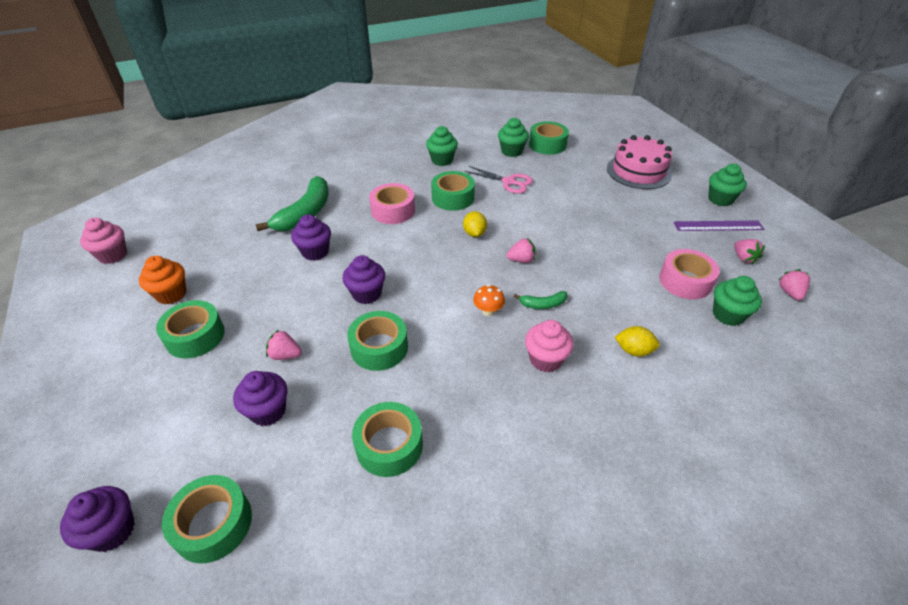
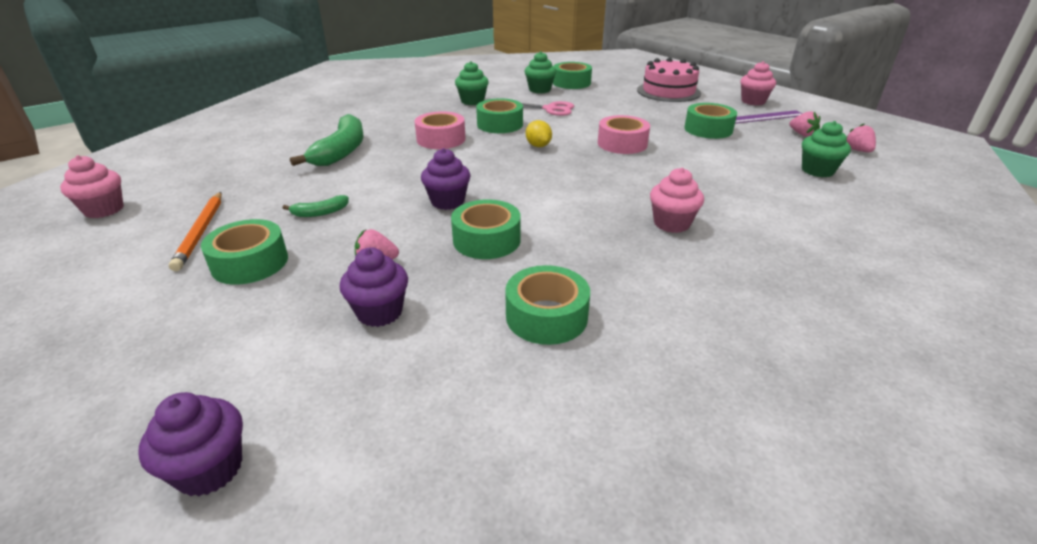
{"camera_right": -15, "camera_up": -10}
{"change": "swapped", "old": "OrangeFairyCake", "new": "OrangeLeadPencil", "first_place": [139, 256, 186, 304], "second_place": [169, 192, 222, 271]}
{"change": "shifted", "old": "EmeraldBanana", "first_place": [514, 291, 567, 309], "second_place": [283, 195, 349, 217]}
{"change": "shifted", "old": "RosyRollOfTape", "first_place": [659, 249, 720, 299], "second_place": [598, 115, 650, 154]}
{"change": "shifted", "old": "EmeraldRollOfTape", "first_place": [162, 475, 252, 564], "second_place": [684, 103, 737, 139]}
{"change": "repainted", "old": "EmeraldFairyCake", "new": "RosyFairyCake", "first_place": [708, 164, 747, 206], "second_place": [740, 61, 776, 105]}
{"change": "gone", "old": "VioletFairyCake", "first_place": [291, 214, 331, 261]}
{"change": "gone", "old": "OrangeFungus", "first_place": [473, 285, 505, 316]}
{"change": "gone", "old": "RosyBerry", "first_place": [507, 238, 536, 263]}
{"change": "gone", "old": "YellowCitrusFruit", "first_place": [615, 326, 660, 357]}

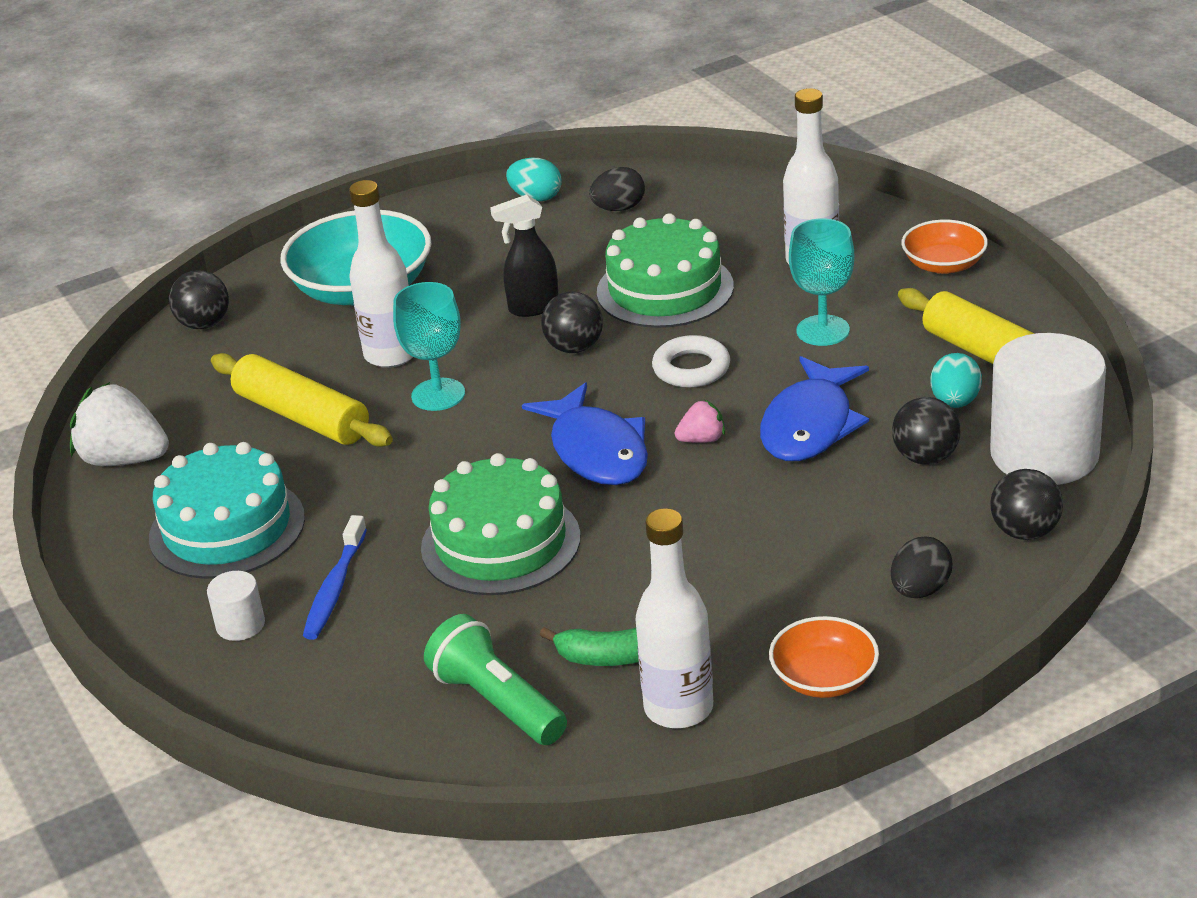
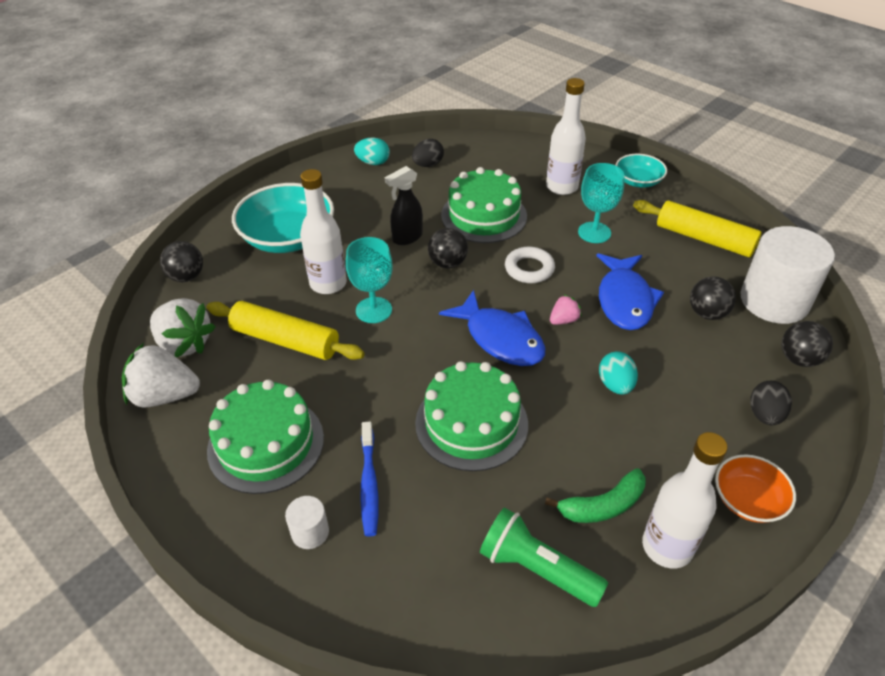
{"camera_right": -20, "camera_up": 10}
{"change": "new", "new": "PureWhiteBerry", "second_place": [150, 298, 216, 357]}
{"change": "repainted", "old": "TurquoiseGateau", "new": "EmeraldGateau", "first_place": [149, 442, 305, 579], "second_place": [207, 379, 324, 494]}
{"change": "shifted", "old": "TurquoiseEgg", "first_place": [930, 353, 982, 408], "second_place": [599, 351, 638, 395]}
{"change": "repainted", "old": "OrangeDeepDish", "new": "TurquoiseDeepDish", "first_place": [901, 220, 988, 274], "second_place": [616, 154, 667, 188]}

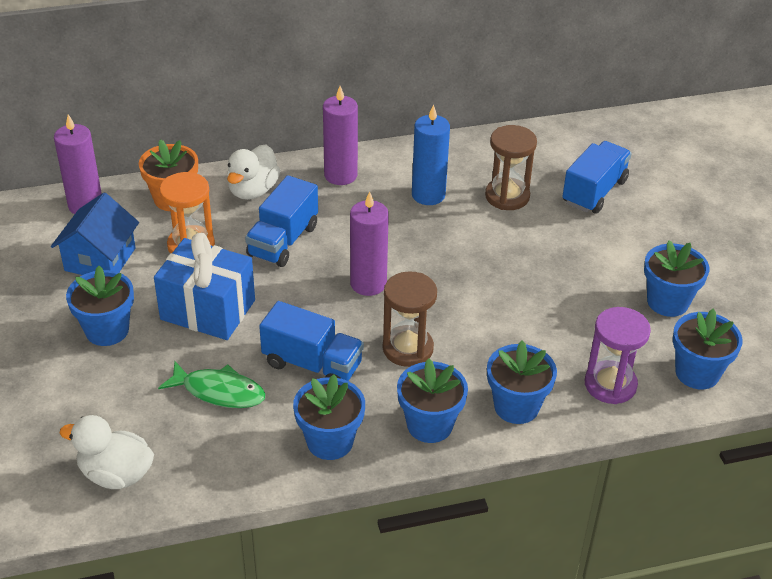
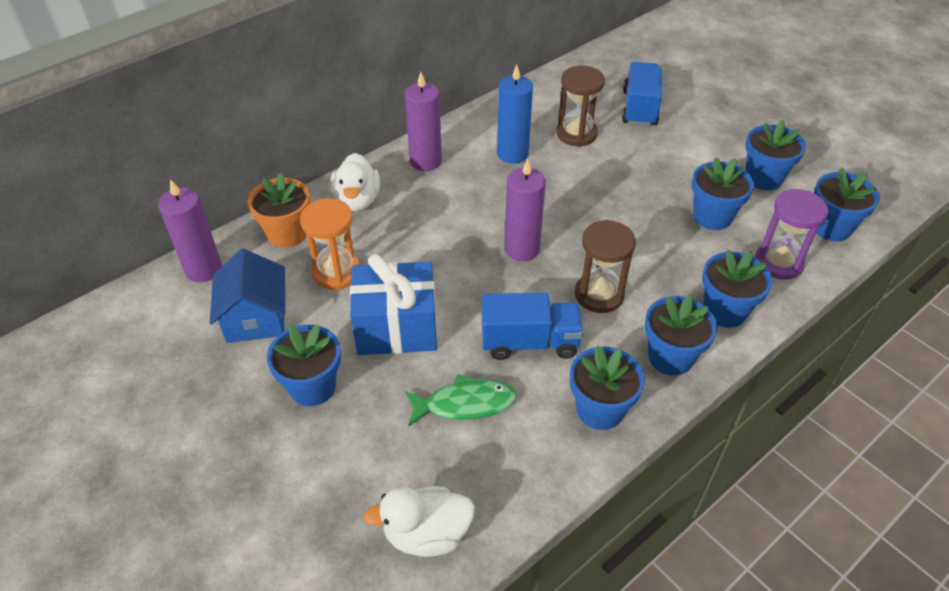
{"camera_right": -25, "camera_up": 5}
{"change": "new", "new": "BluePlantPot", "second_place": [692, 157, 754, 230]}
{"change": "gone", "old": "BlueLorry", "first_place": [245, 175, 318, 267]}

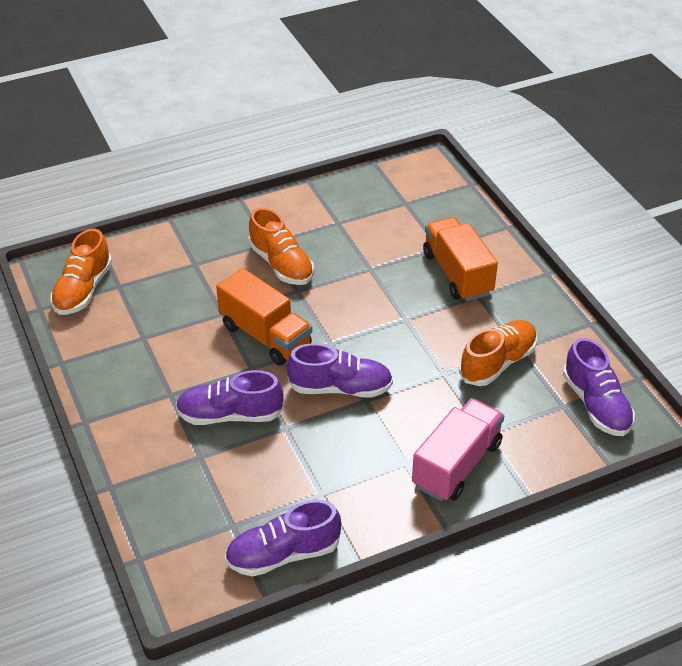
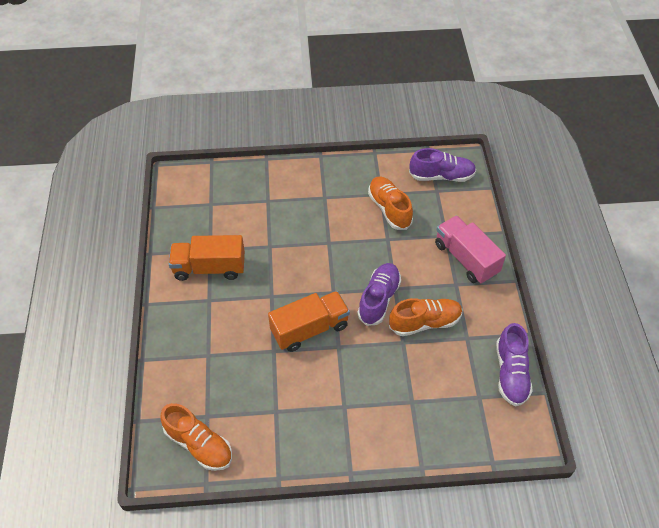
{"camera_right": -70, "camera_up": 10}
{"change": "shifted", "old": "OrangeLorry", "first_place": [423, 217, 498, 301], "second_place": [169, 235, 245, 281]}
{"change": "shifted", "old": "OrangeSneaker", "first_place": [248, 208, 314, 285], "second_place": [389, 298, 463, 336]}
{"change": "gone", "old": "VioletSneaker", "first_place": [176, 370, 284, 425]}

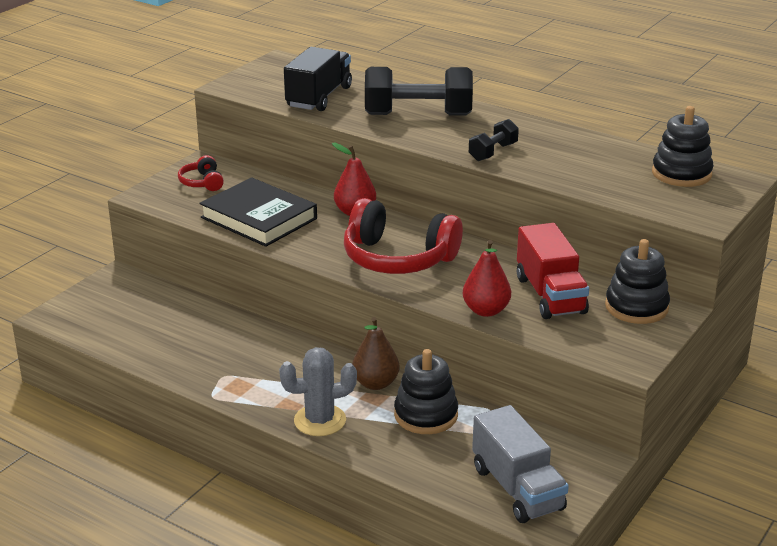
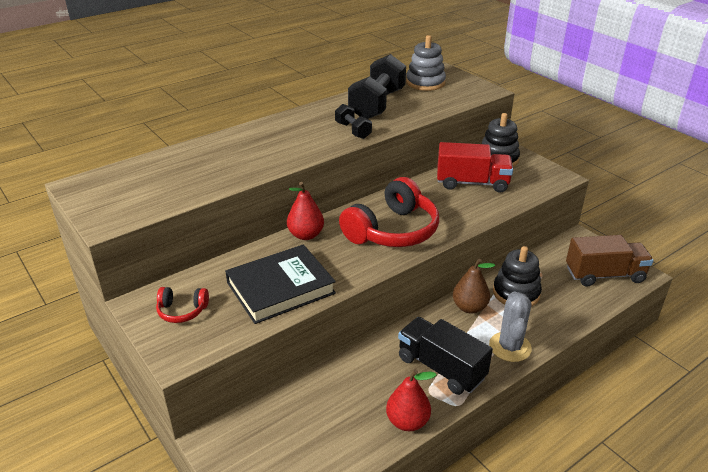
{"camera_right": -70, "camera_up": 5}
{"change": "shifted", "old": "JetBlackHandWeight", "first_place": [365, 67, 473, 116], "second_place": [348, 54, 406, 119]}
{"change": "shifted", "old": "RedPearFruit", "first_place": [463, 240, 511, 317], "second_place": [386, 369, 436, 431]}
{"change": "shifted", "old": "JetBlackLorry", "first_place": [284, 47, 352, 111], "second_place": [398, 317, 493, 395]}
{"change": "repainted", "old": "JetBlackStackingToy", "new": "GrayStackingToy", "first_place": [652, 106, 714, 187], "second_place": [406, 35, 446, 91]}
{"change": "repainted", "old": "GrayLorry", "new": "BrownLorry", "first_place": [472, 405, 569, 523], "second_place": [566, 235, 654, 287]}

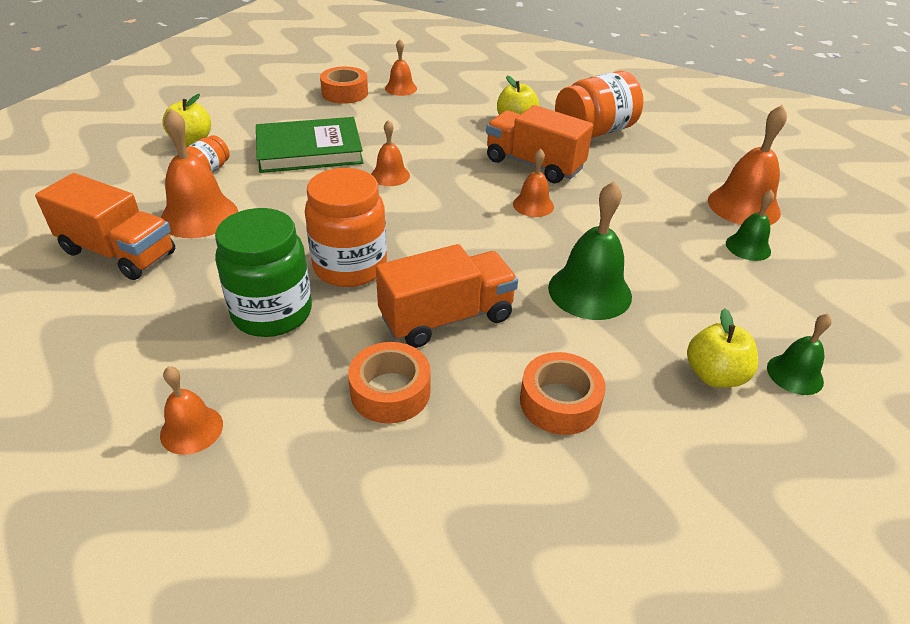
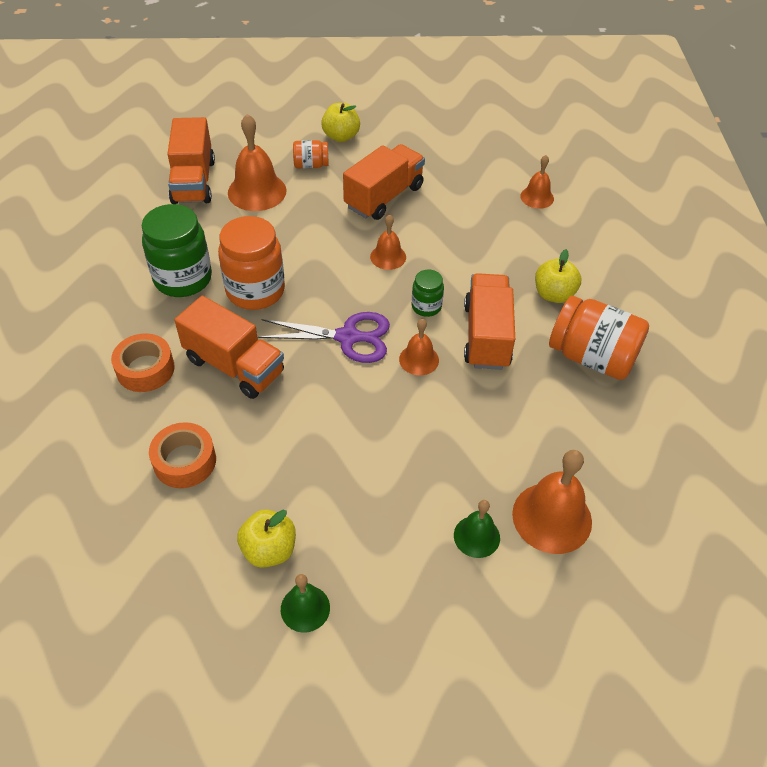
{"camera_right": 60, "camera_up": 10}
{"change": "new", "new": "VioletShears", "second_place": [258, 312, 390, 363]}
{"change": "swapped", "old": "EmeraldBook", "new": "OrangeLorry", "first_place": [256, 117, 364, 173], "second_place": [343, 144, 425, 220]}
{"change": "new", "new": "EmeraldJamJar", "second_place": [411, 269, 444, 317]}
{"change": "gone", "old": "OrangeHandBell", "first_place": [160, 366, 223, 455]}
{"change": "gone", "old": "OrangeRollOfTape", "first_place": [320, 66, 368, 104]}
{"change": "gone", "old": "EmeraldHandBell", "first_place": [548, 181, 632, 320]}

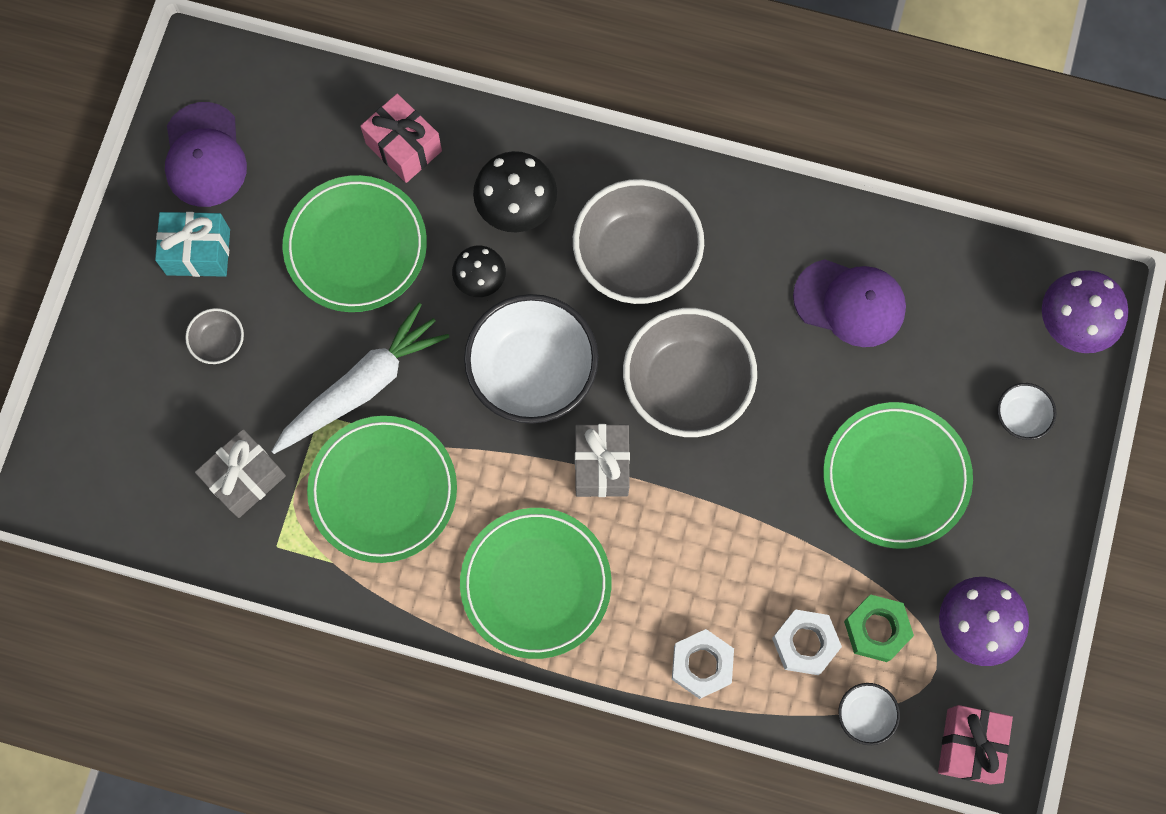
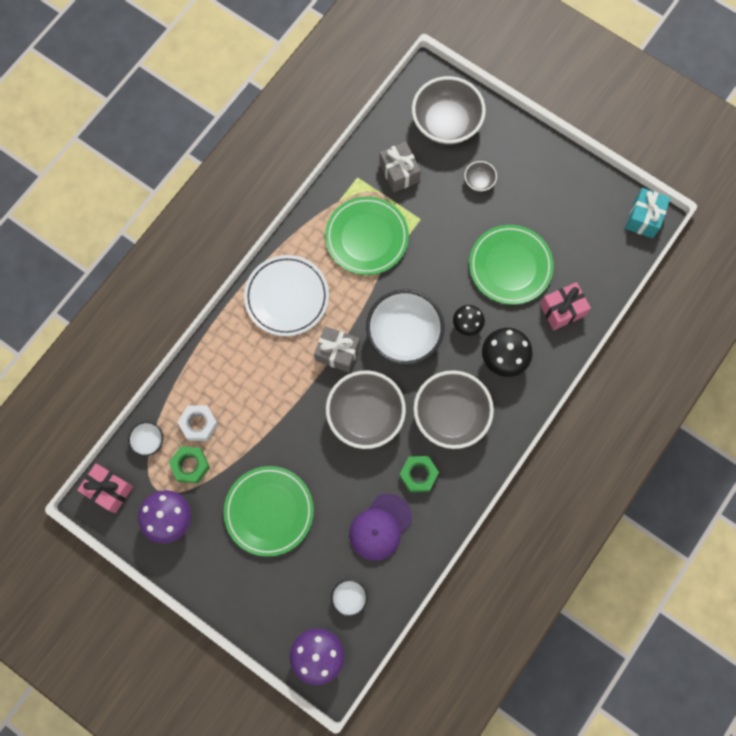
{"camera_right": 110, "camera_up": 0}
{"change": "repainted", "old": "EmeraldDinnerPlate", "new": "PureWhiteDinnerPlate", "first_place": [460, 508, 611, 659], "second_place": [244, 255, 329, 336]}
{"change": "shifted", "old": "PureWhiteDeepDish", "first_place": [997, 383, 1056, 440], "second_place": [331, 579, 368, 617]}
{"change": "new", "new": "EmeraldHexNut", "second_place": [399, 456, 439, 492]}
{"change": "new", "new": "GrayDeepDish", "second_place": [412, 76, 486, 145]}
{"change": "shifted", "old": "TurquoiseGift", "first_place": [155, 212, 230, 277], "second_place": [625, 188, 670, 238]}
{"change": "gone", "old": "VioletCap", "first_place": [165, 102, 247, 207]}
{"change": "gone", "old": "PureWhiteCarrot", "first_place": [271, 303, 449, 454]}
{"change": "gone", "old": "PureWhiteHexNut", "first_place": [672, 629, 734, 699]}

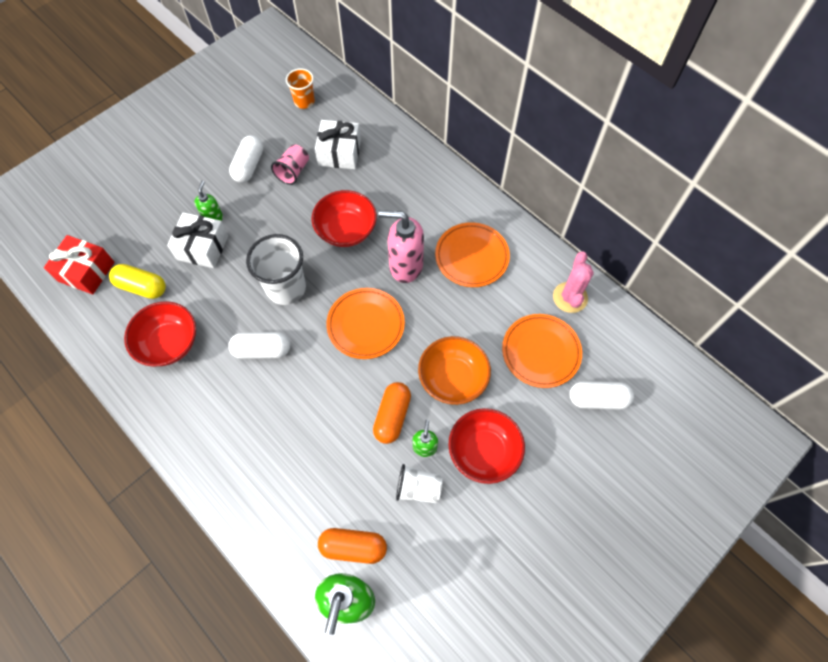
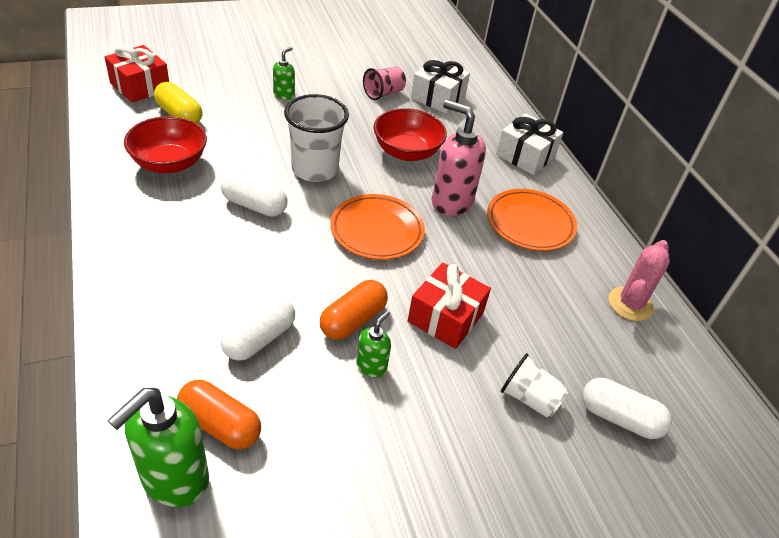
{"camera_right": 20, "camera_up": -20}
{"change": "shifted", "old": "PureWhiteCapsule", "first_place": [229, 135, 263, 183], "second_place": [221, 296, 295, 361]}
{"change": "swapped", "old": "OrangeDeepDish", "new": "RedGift", "first_place": [418, 336, 491, 405], "second_place": [408, 262, 491, 349]}
{"change": "shifted", "old": "PureWhiteGift", "first_place": [167, 212, 228, 268], "second_place": [496, 113, 563, 175]}
{"change": "shifted", "old": "PureWhiteBeaker", "first_place": [396, 464, 442, 503], "second_place": [501, 353, 569, 418]}
{"change": "gone", "old": "OrangeBeaker", "first_place": [286, 68, 315, 109]}
{"change": "gone", "old": "RedDeepDish", "first_place": [448, 408, 525, 484]}
{"change": "gone", "old": "OrangeDinnerPlate", "first_place": [502, 314, 582, 388]}

